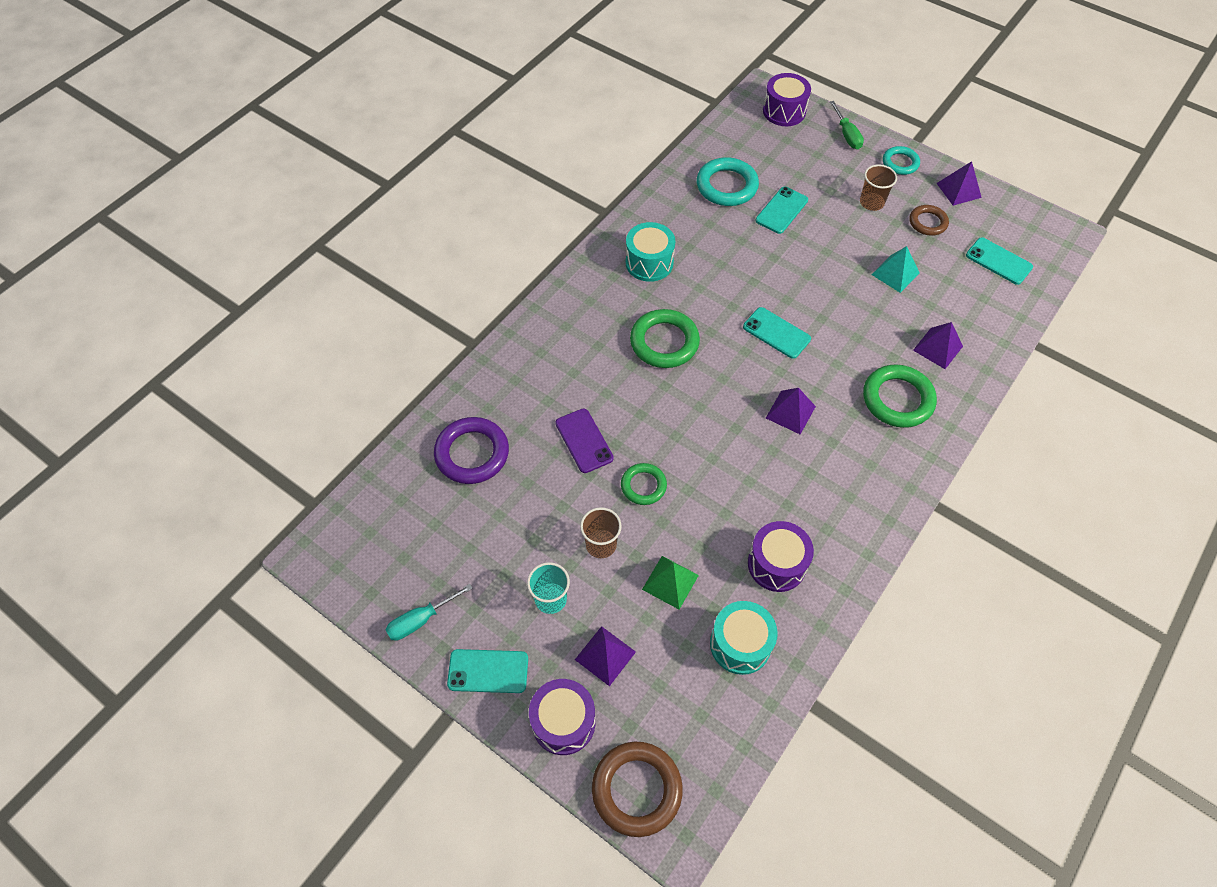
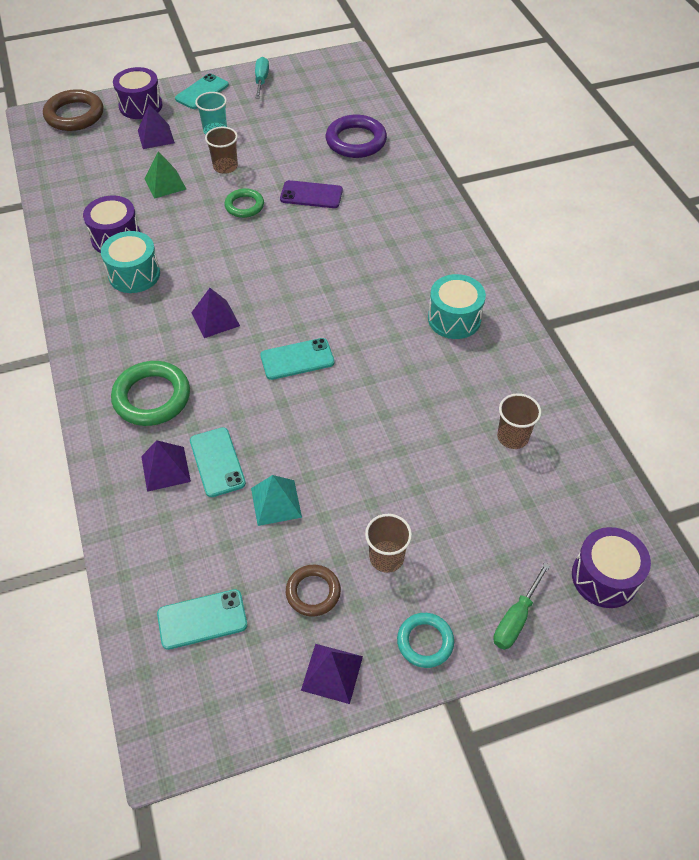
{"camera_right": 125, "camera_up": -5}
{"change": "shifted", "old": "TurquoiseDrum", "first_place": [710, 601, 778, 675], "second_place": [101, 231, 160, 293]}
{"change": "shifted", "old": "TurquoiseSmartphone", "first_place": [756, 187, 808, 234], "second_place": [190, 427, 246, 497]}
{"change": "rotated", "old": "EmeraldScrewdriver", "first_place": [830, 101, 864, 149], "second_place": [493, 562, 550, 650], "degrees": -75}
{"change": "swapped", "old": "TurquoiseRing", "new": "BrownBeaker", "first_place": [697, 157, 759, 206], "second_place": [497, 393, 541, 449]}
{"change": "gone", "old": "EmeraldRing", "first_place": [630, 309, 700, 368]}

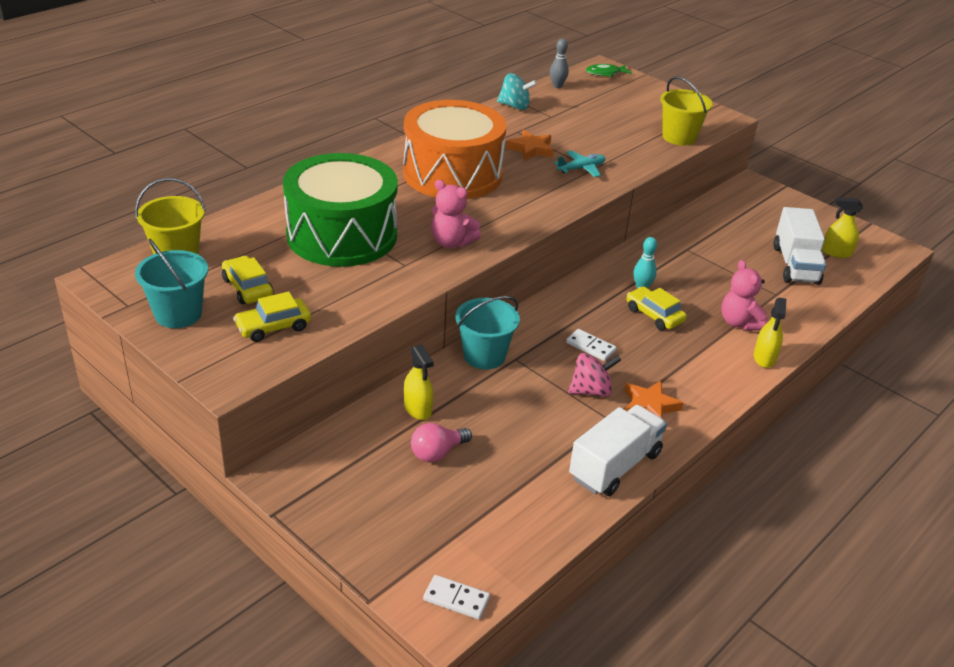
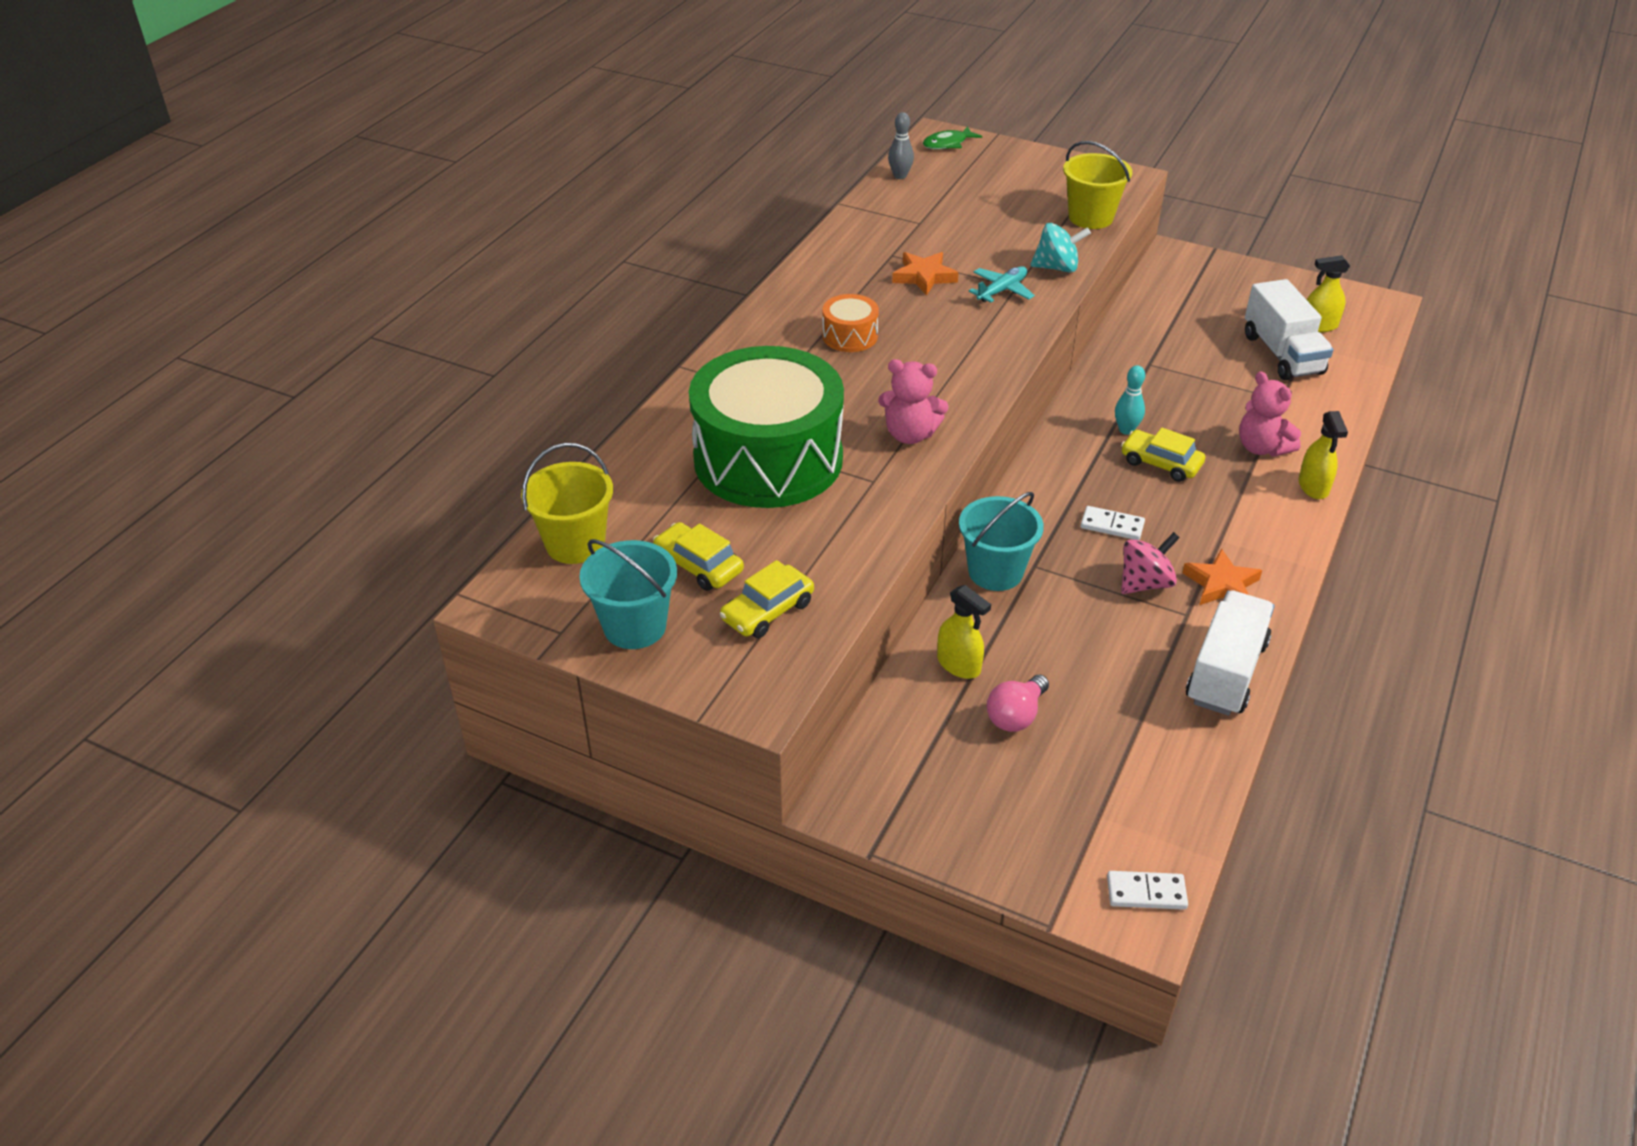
{"camera_right": -15, "camera_up": 5}
{"change": "scaled", "old": "OrangeDrum", "first_place": [403, 100, 506, 199], "second_place": [822, 294, 879, 352], "factor": 0.41}
{"change": "shifted", "old": "TurquoiseSpinningTop", "first_place": [497, 73, 537, 110], "second_place": [1031, 223, 1091, 273]}

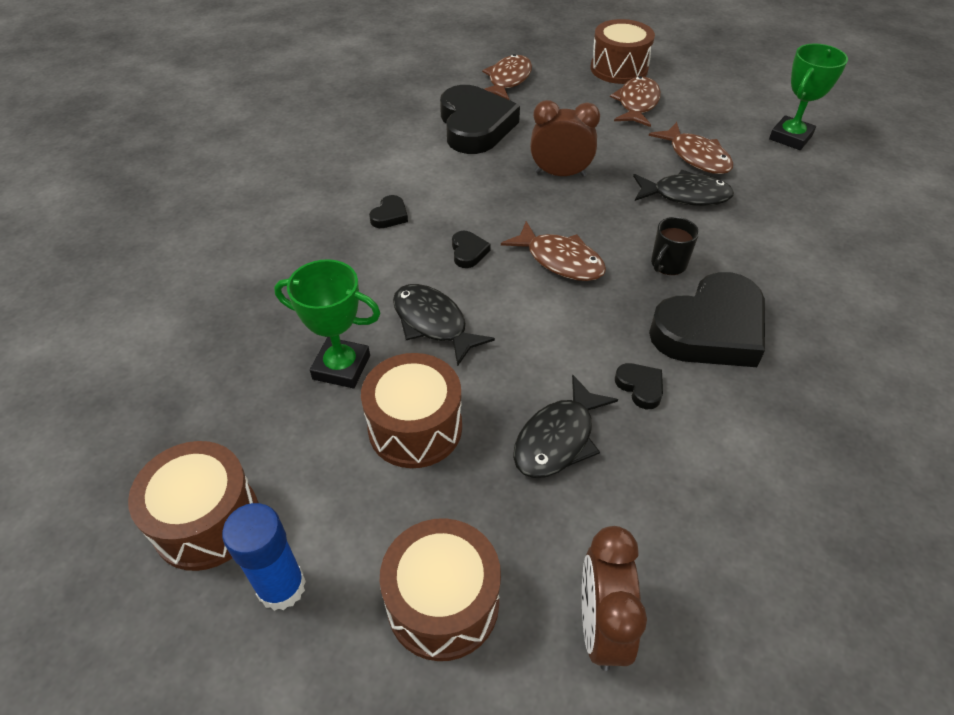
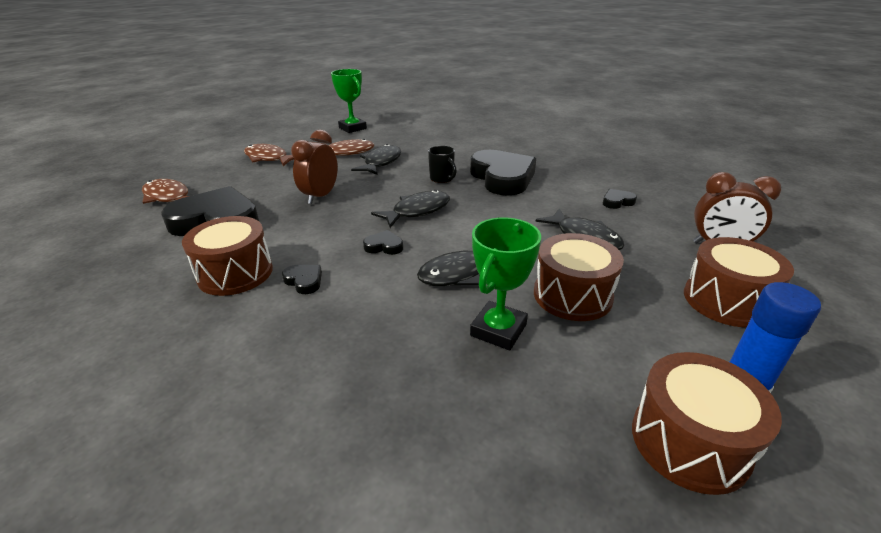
{"camera_right": -75, "camera_up": -15}
{"change": "shifted", "old": "BrownDrum", "first_place": [591, 19, 655, 84], "second_place": [182, 216, 273, 296]}
{"change": "repainted", "old": "BrownToyFish", "new": "JetBlackToyFish", "first_place": [501, 221, 606, 281], "second_place": [371, 190, 450, 228]}
{"change": "shifted", "old": "JetBlackLoveHeart", "first_place": [615, 363, 663, 409], "second_place": [603, 189, 637, 209]}

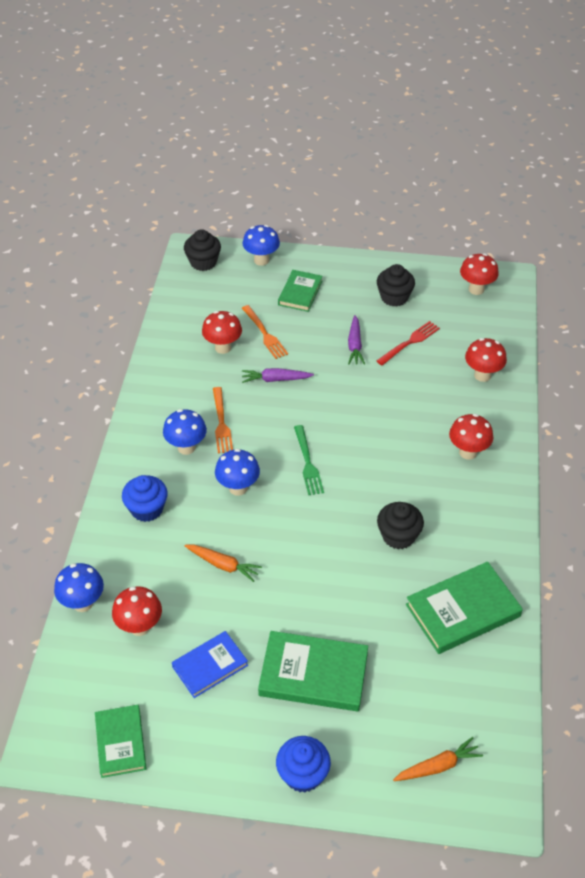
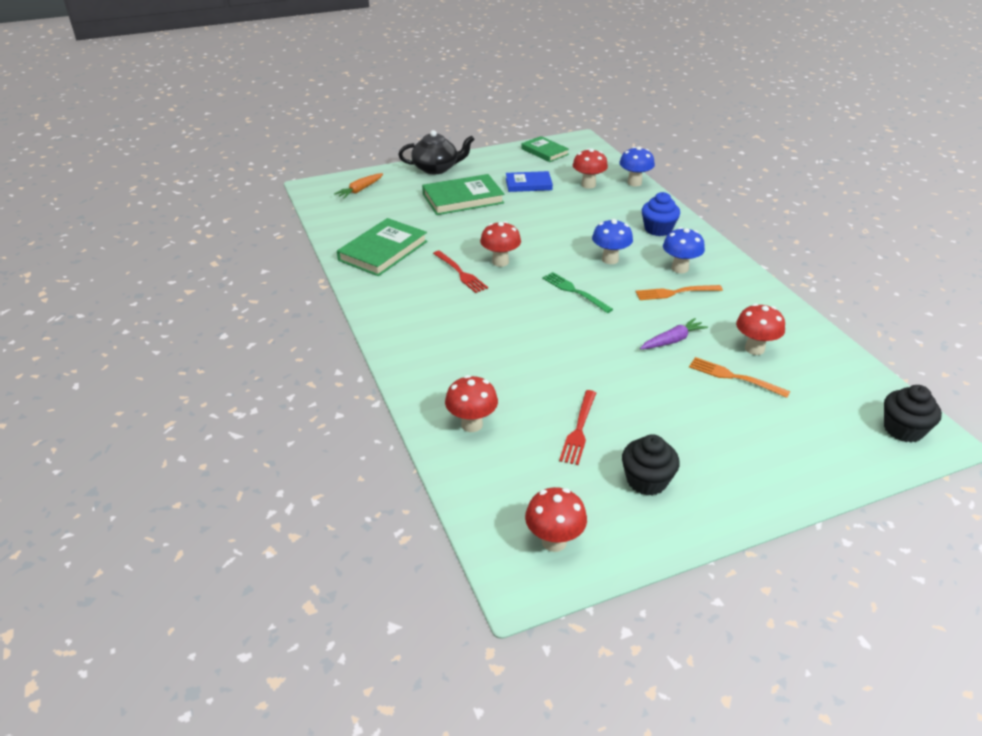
{"camera_right": 150, "camera_up": -10}
{"change": "swapped", "old": "BlueFairyCake", "new": "JetBlackChinaTeapot", "first_place": [276, 736, 331, 792], "second_place": [398, 130, 475, 174]}
{"change": "swapped", "old": "JetBlackFairyCake", "new": "RedDinnerFork", "first_place": [377, 502, 424, 549], "second_place": [433, 251, 488, 293]}
{"change": "shifted", "old": "RedFungus", "first_place": [449, 414, 493, 459], "second_place": [480, 221, 521, 267]}
{"change": "rotated", "old": "BlueBook", "first_place": [172, 631, 248, 698], "second_place": [506, 171, 553, 192], "degrees": 60}
{"change": "rotated", "old": "OrangeDinnerFork", "first_place": [213, 387, 233, 453], "second_place": [636, 285, 723, 300], "degrees": -60}
{"change": "gone", "old": "OrangeCarrot", "first_place": [184, 545, 262, 582]}
{"change": "gone", "old": "BlueFungus", "first_place": [242, 225, 280, 266]}
{"change": "gone", "old": "EmeraldBook", "first_place": [278, 270, 323, 312]}
{"change": "gone", "old": "VioletCarrot", "first_place": [348, 315, 365, 365]}

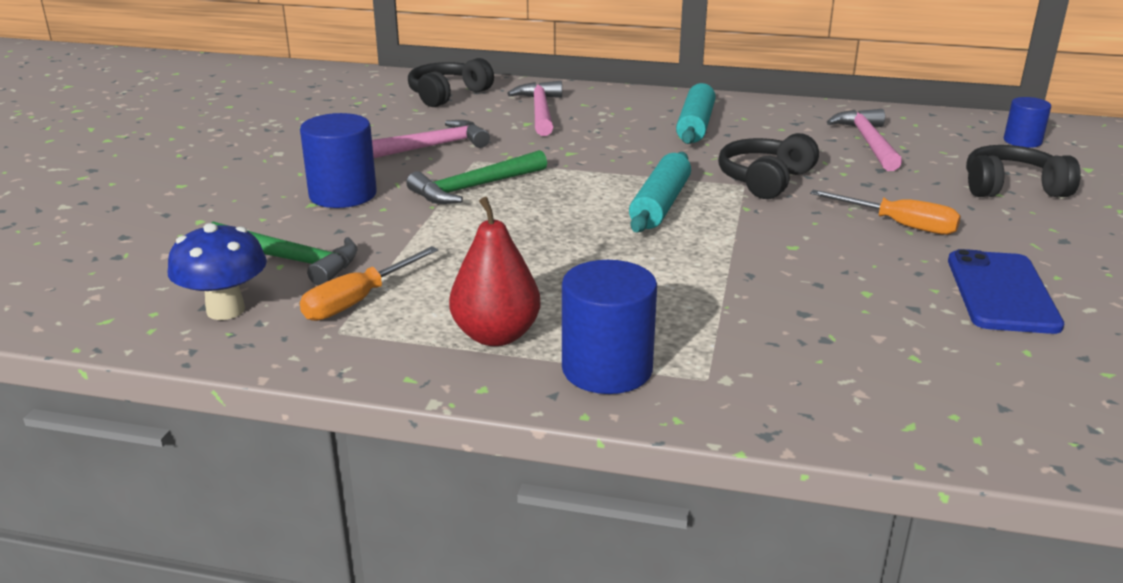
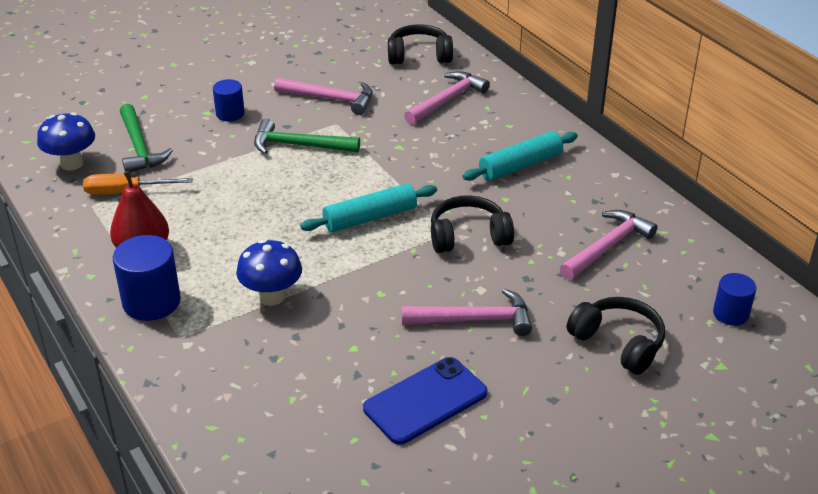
{"camera_right": 45, "camera_up": 10}
{"change": "scaled", "old": "BlueCylinder", "first_place": [300, 113, 377, 208], "second_place": [213, 79, 245, 121], "factor": 0.61}
{"change": "new", "new": "BlueFungus", "second_place": [236, 239, 302, 306]}
{"change": "swapped", "old": "OrangeScrewdriver", "new": "RosyCarpenter'sHammer", "first_place": [810, 190, 961, 235], "second_place": [401, 289, 532, 336]}

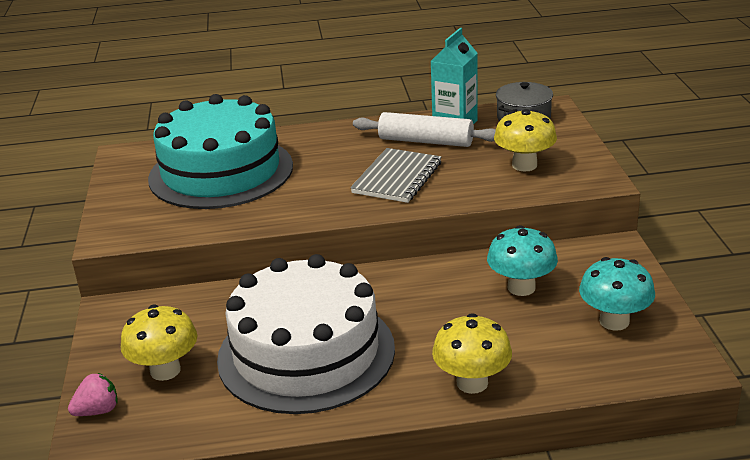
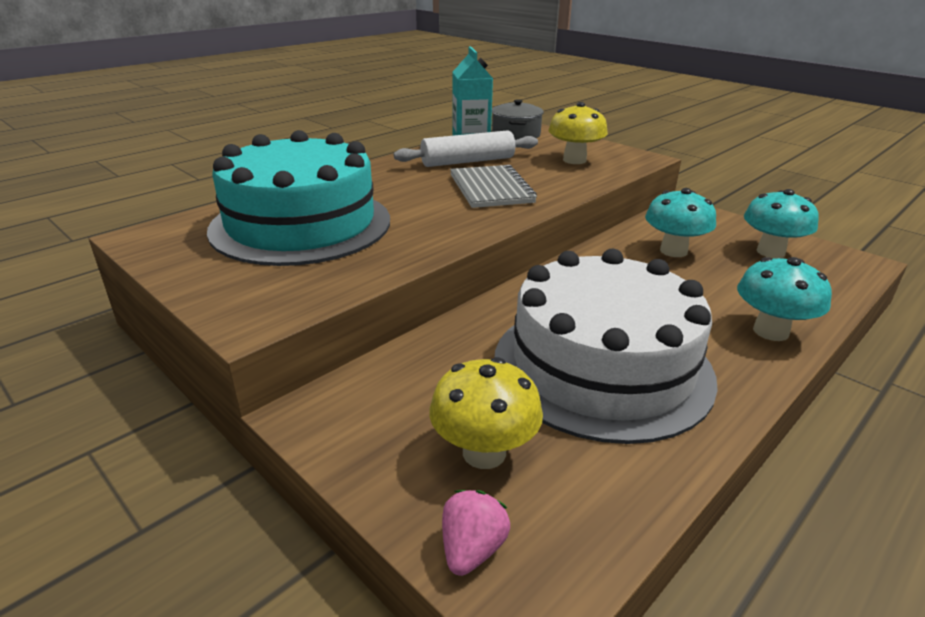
{"camera_right": -40, "camera_up": 0}
{"change": "repainted", "old": "YellowFungus", "new": "TurquoiseFungus", "first_place": [432, 313, 512, 394], "second_place": [737, 257, 832, 341]}

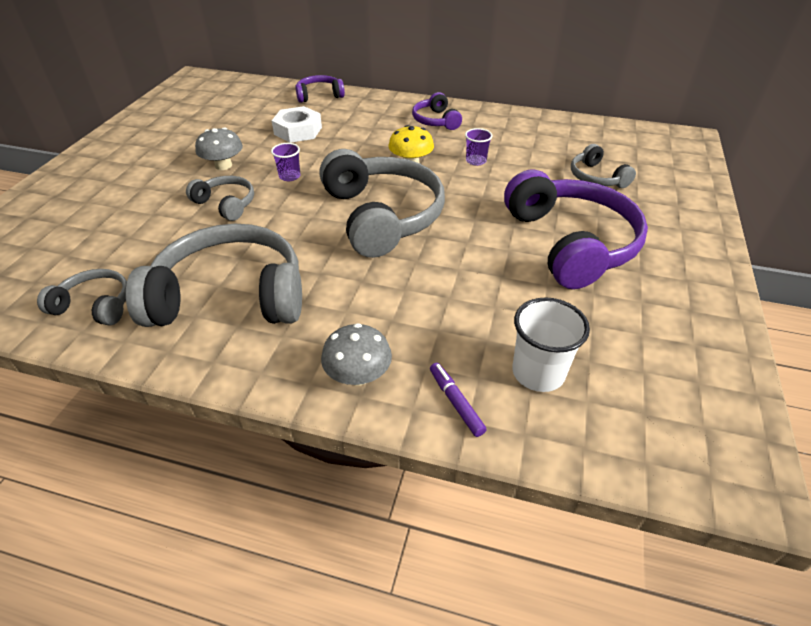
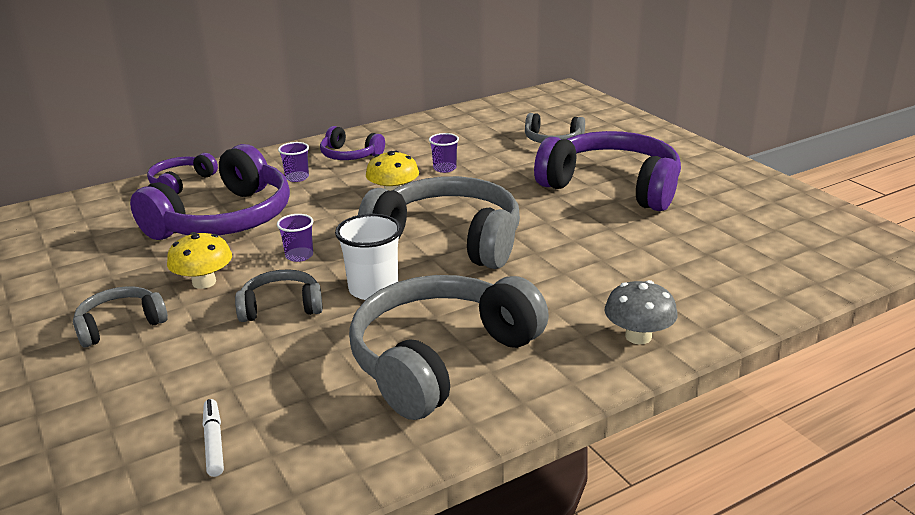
{"camera_right": -45, "camera_up": -15}
{"change": "shifted", "old": "GrayHeadphones", "first_place": [37, 269, 127, 326], "second_place": [73, 286, 168, 348]}
{"change": "swapped", "old": "PureWhiteHexNut", "new": "VioletHeadphones", "first_place": [272, 106, 322, 143], "second_place": [130, 144, 290, 240]}
{"change": "repainted", "old": "GrayFungus", "new": "YellowFungus", "first_place": [195, 127, 243, 170], "second_place": [167, 232, 232, 289]}
{"change": "new", "new": "PureWhiteMarker", "second_place": [203, 399, 224, 477]}
{"change": "new", "new": "VioletBeaker", "second_place": [278, 142, 309, 182]}
{"change": "shifted", "old": "PureWhiteBeaker", "first_place": [512, 298, 590, 392], "second_place": [335, 214, 402, 300]}
{"change": "gone", "old": "VioletMarker", "first_place": [430, 363, 487, 437]}

